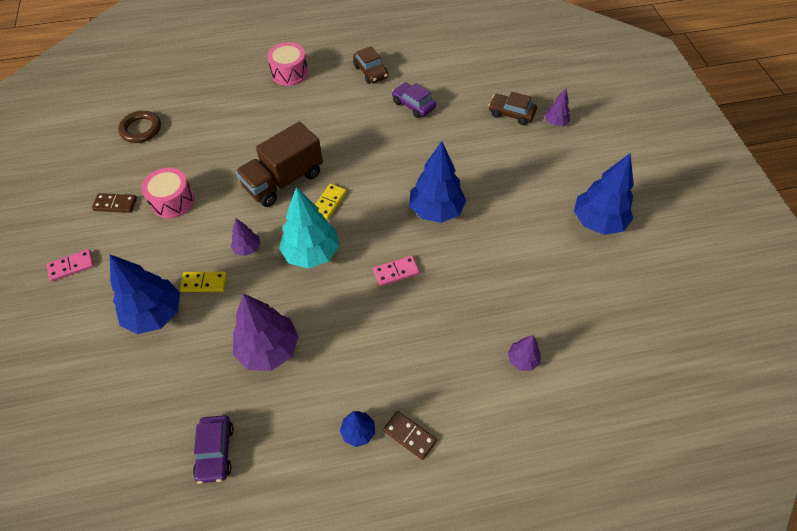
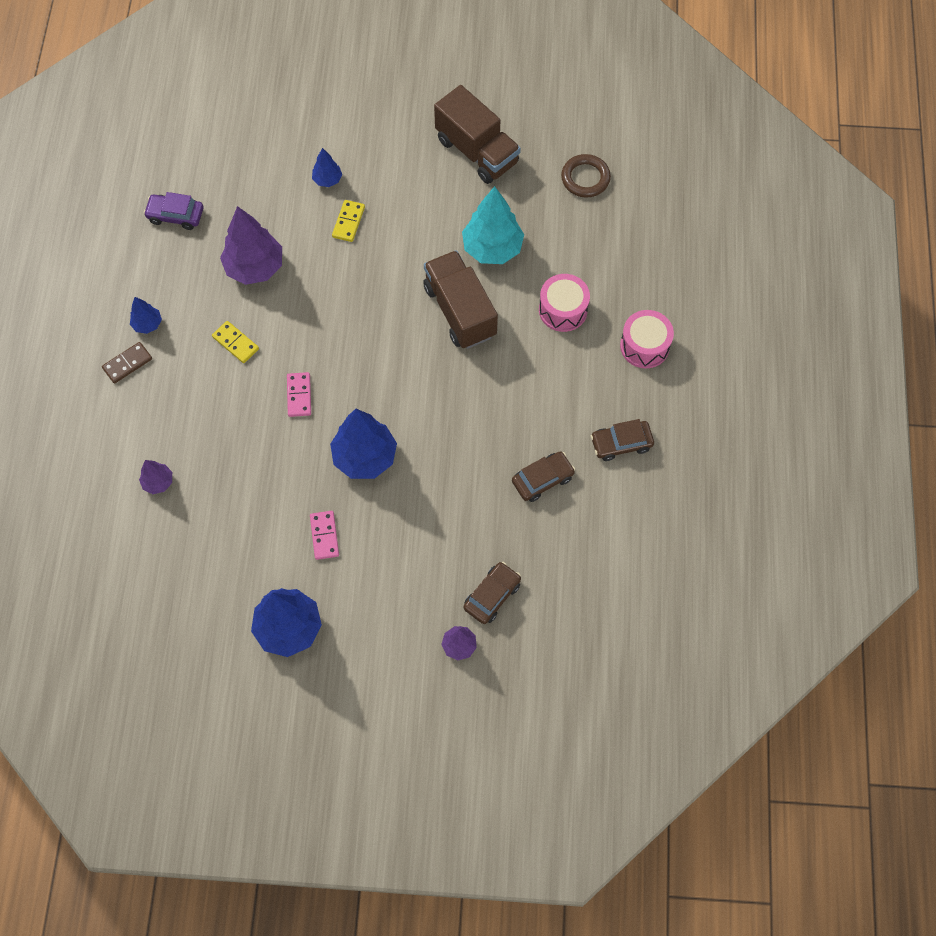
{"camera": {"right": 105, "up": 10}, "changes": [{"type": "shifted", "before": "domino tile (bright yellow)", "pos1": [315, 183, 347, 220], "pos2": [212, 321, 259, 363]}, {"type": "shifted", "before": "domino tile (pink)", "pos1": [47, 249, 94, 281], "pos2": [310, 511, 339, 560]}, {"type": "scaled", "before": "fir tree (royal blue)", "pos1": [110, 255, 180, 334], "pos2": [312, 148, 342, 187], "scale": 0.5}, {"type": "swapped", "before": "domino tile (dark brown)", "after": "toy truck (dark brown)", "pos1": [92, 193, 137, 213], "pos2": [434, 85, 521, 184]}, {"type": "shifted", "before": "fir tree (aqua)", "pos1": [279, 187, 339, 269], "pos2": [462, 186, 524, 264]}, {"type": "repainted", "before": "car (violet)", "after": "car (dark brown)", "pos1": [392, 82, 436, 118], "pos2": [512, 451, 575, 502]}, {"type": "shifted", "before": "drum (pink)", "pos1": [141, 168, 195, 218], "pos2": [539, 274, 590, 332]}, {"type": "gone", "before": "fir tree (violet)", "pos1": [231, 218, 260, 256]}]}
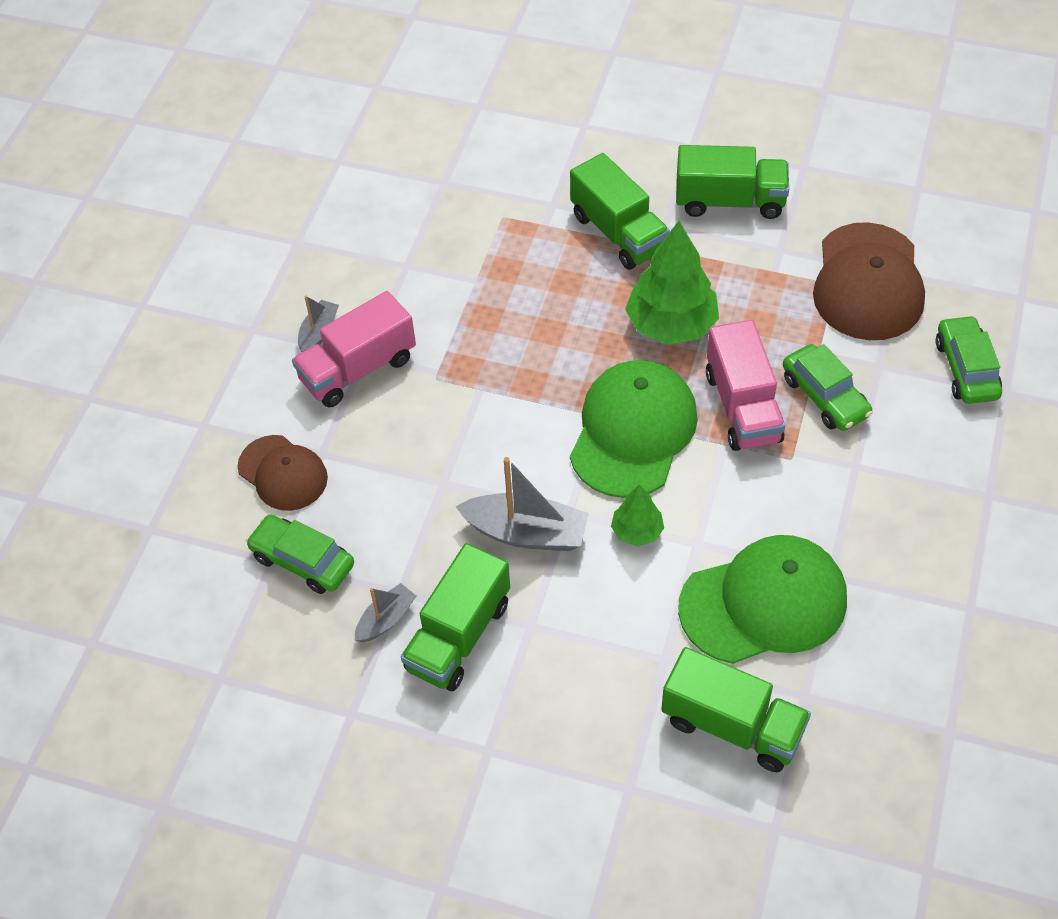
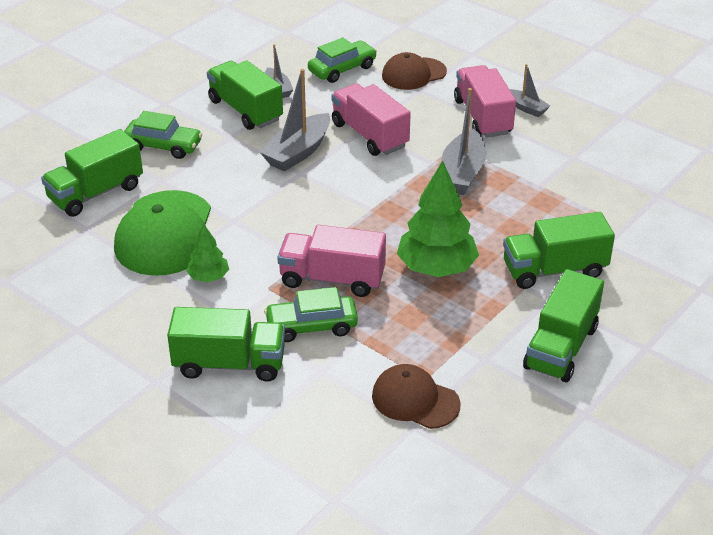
{"camera": {"right": 110, "up": -15}, "changes": [{"type": "shifted", "before": "car (emerald)", "pos1": [936, 315, 1002, 404], "pos2": [124, 111, 202, 159]}, {"type": "new", "after": "toy truck (emerald)", "pos2": [167, 307, 285, 382]}, {"type": "shifted", "before": "fir tree (emerald)", "pos1": [611, 484, 664, 546], "pos2": [186, 223, 229, 282]}, {"type": "new", "after": "toy truck (pink)", "pos2": [332, 84, 411, 156]}, {"type": "scaled", "before": "peaked cap (dark brown)", "pos1": [813, 222, 925, 340], "pos2": [372, 364, 461, 429], "scale": 0.61}, {"type": "new", "after": "sailboat (gray)", "pos2": [441, 88, 486, 195]}, {"type": "gone", "before": "peaked cap (emerald)", "pos1": [570, 360, 698, 498]}]}
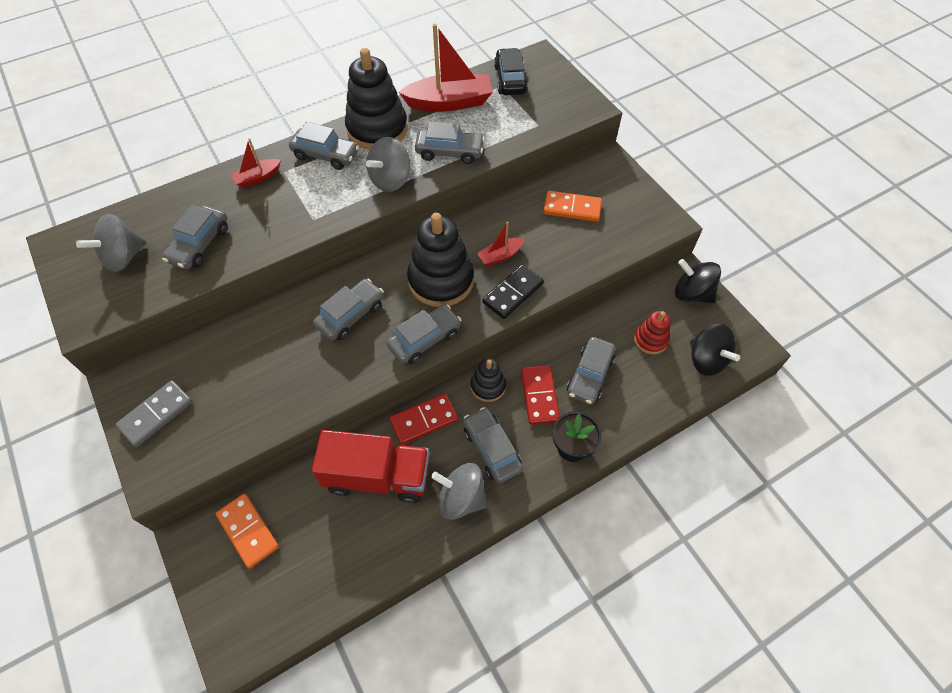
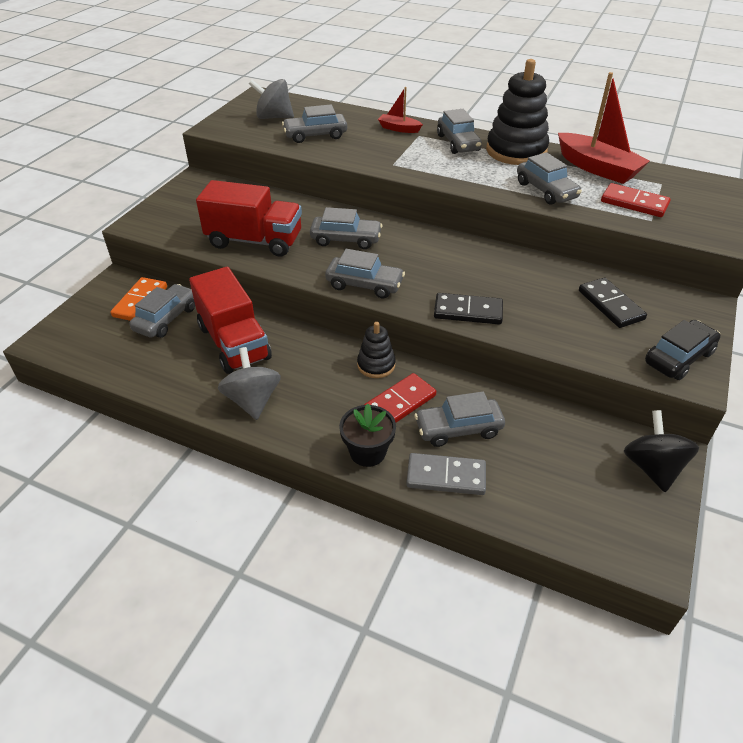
{"camera": {"right": 55, "up": -15}, "changes": [{"type": "shifted", "before": "car (gray)", "pos1": [463, 407, 523, 483], "pos2": [130, 284, 195, 338]}, {"type": "new", "after": "toy truck (crimson)", "pos2": [196, 180, 302, 257]}, {"type": "shifted", "before": "domino tile (gray)", "pos1": [115, 380, 193, 447], "pos2": [406, 453, 486, 495]}, {"type": "repainted", "before": "domino tile (bright orange)", "after": "domino tile (black)", "pos1": [543, 191, 602, 222], "pos2": [579, 278, 647, 328]}, {"type": "shifted", "before": "domino tile (crimson)", "pos1": [389, 394, 458, 445], "pos2": [601, 183, 671, 217]}, {"type": "shifted", "before": "car (black)", "pos1": [494, 48, 528, 95], "pos2": [645, 320, 721, 380]}, {"type": "gone", "before": "toy top (gray)", "pos1": [366, 137, 410, 192]}, {"type": "gone", "before": "stacking toy (black)", "pos1": [407, 213, 474, 307]}, {"type": "gone", "before": "sailboat (crimson)", "pos1": [477, 222, 525, 266]}, {"type": "gone", "before": "stacking toy (crimson)", "pos1": [634, 311, 670, 354]}, {"type": "gone", "before": "toy top (black)", "pos1": [690, 323, 740, 376]}]}
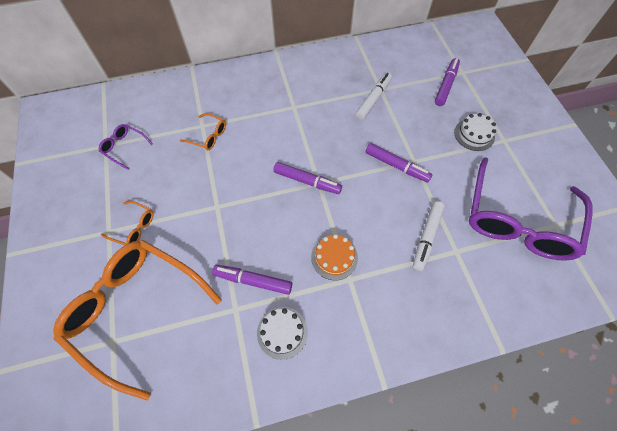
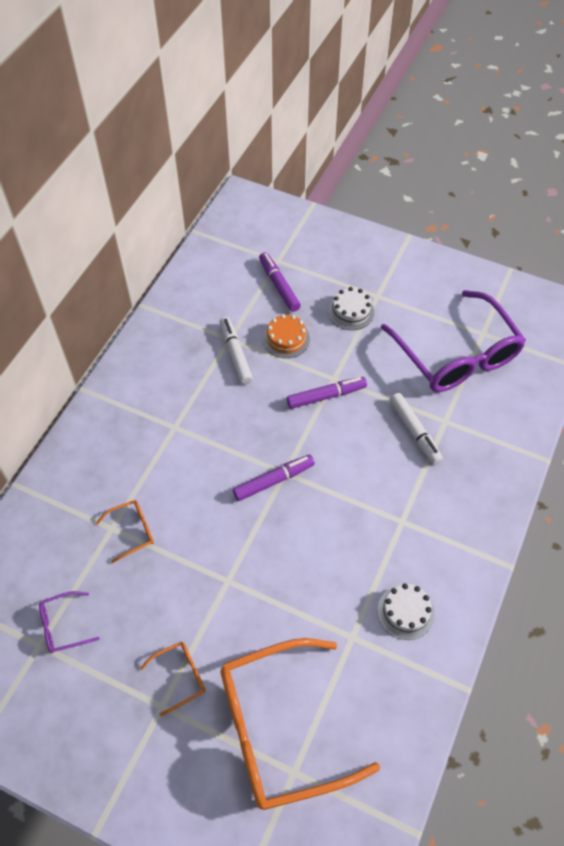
{"camera": {"right": -50, "up": -5}, "changes": [{"type": "shifted", "before": "gateau (bright orange)", "pos1": [311, 234, 358, 280], "pos2": [263, 314, 310, 358]}, {"type": "gone", "before": "marker pen (violet)", "pos1": [212, 265, 292, 295]}]}
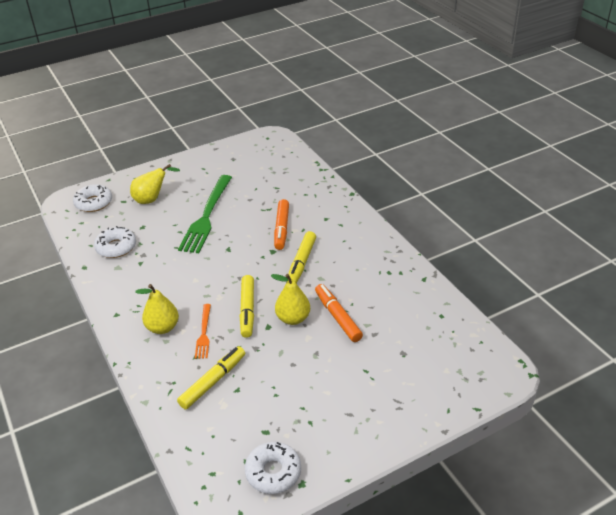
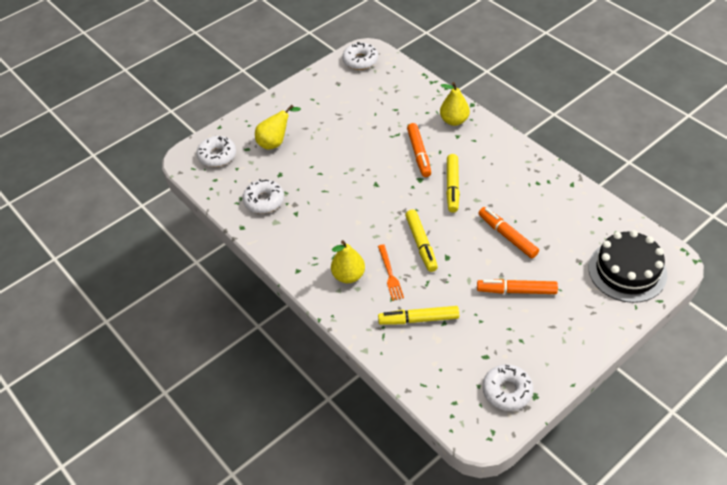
{"camera": {"right": -10, "up": 10}, "changes": [{"type": "new", "after": "donut (pure white)", "pos2": [342, 42, 378, 70]}, {"type": "rotated", "before": "marker pen (bright yellow)", "pos1": [177, 346, 245, 409], "pos2": [378, 306, 459, 325], "turn": -120}, {"type": "shifted", "before": "pear (bright yellow)", "pos1": [271, 274, 310, 325], "pos2": [440, 82, 470, 126]}, {"type": "new", "after": "marker pen (bright orange)", "pos2": [477, 279, 558, 294]}, {"type": "new", "after": "gateau (black)", "pos2": [589, 230, 667, 303]}, {"type": "gone", "before": "dinner fork (emerald)", "pos1": [178, 175, 232, 253]}]}
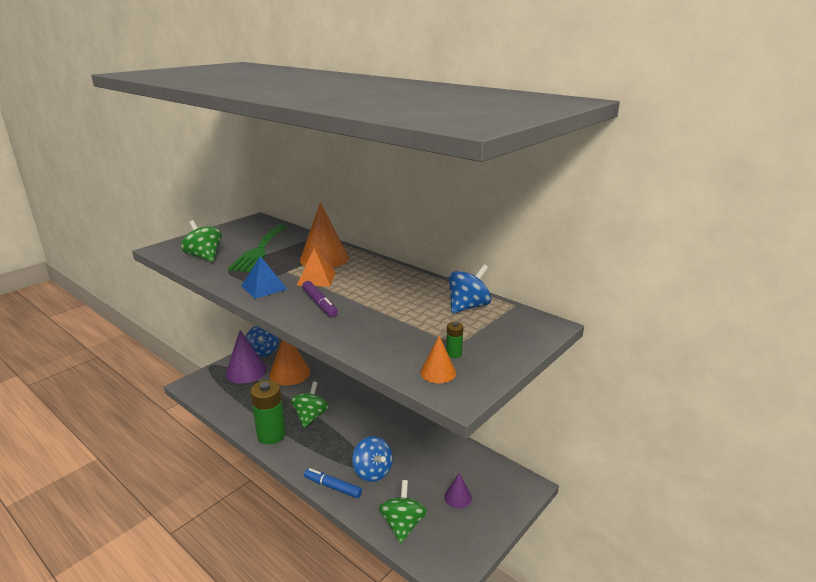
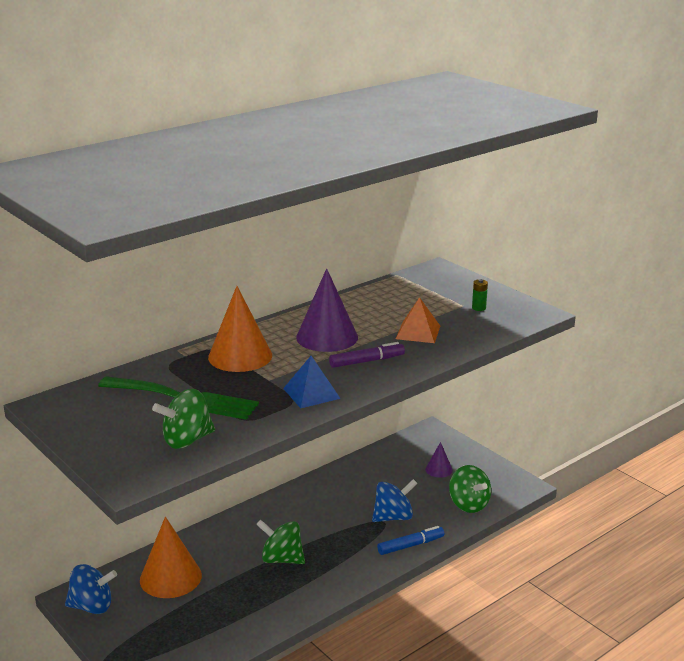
{"camera": {"right": -80, "up": 0}, "changes": [{"type": "shifted", "before": "cone shape (violet)", "pos1": [226, 330, 267, 384], "pos2": [296, 268, 358, 352]}, {"type": "rotated", "before": "marker pen (royal blue)", "pos1": [304, 468, 362, 498], "pos2": [377, 526, 445, 555], "turn": -150}, {"type": "shifted", "before": "solid pyramid (bright orange)", "pos1": [296, 248, 336, 286], "pos2": [396, 297, 440, 343]}, {"type": "rotated", "before": "toy top (emerald)", "pos1": [379, 480, 427, 543], "pos2": [449, 465, 491, 513], "turn": -135}, {"type": "gone", "before": "power cell (emerald)", "pos1": [250, 380, 286, 444]}, {"type": "gone", "before": "cone shape (bright orange)", "pos1": [420, 335, 456, 383]}, {"type": "gone", "before": "toy top (royal blue)", "pos1": [448, 264, 491, 314]}]}
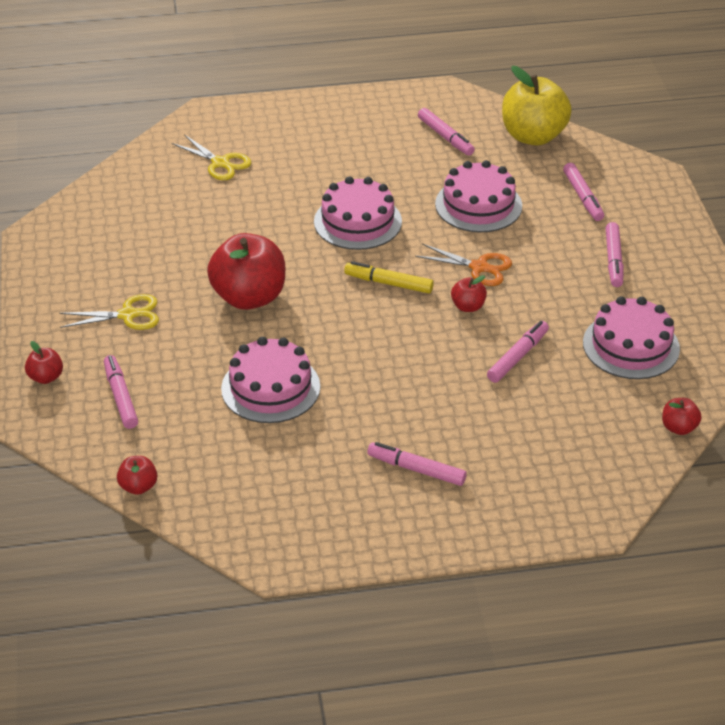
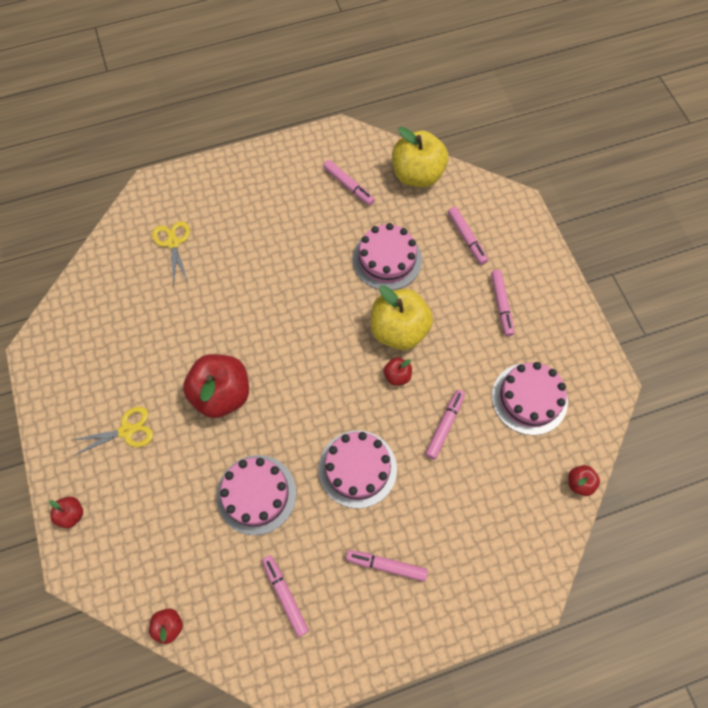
{"camera": {"right": -10, "up": 25}, "changes": [{"type": "rotated", "before": "scissors (bright yellow)", "pos1": [172, 135, 251, 180], "pos2": [152, 221, 190, 286], "turn": -135}, {"type": "shifted", "before": "marker pen (pink)", "pos1": [104, 355, 138, 429], "pos2": [262, 555, 309, 637]}, {"type": "shifted", "before": "gateau (pink)", "pos1": [314, 176, 402, 250], "pos2": [318, 430, 397, 509]}, {"type": "swapped", "before": "scissors (bright orange)", "after": "toy apple (bright yellow)", "pos1": [415, 244, 512, 286], "pos2": [371, 286, 433, 350]}, {"type": "gone", "before": "marker pen (bright yellow)", "pos1": [344, 261, 434, 293]}]}
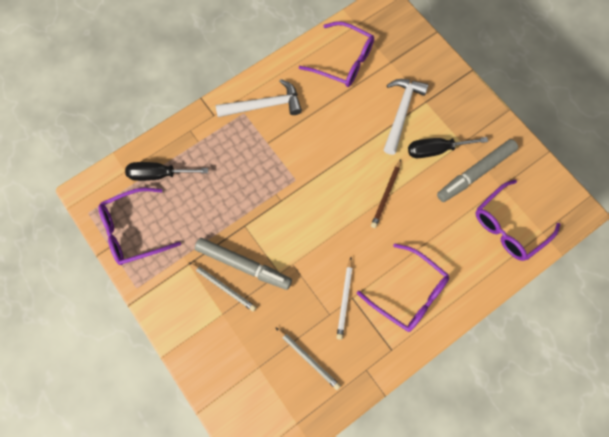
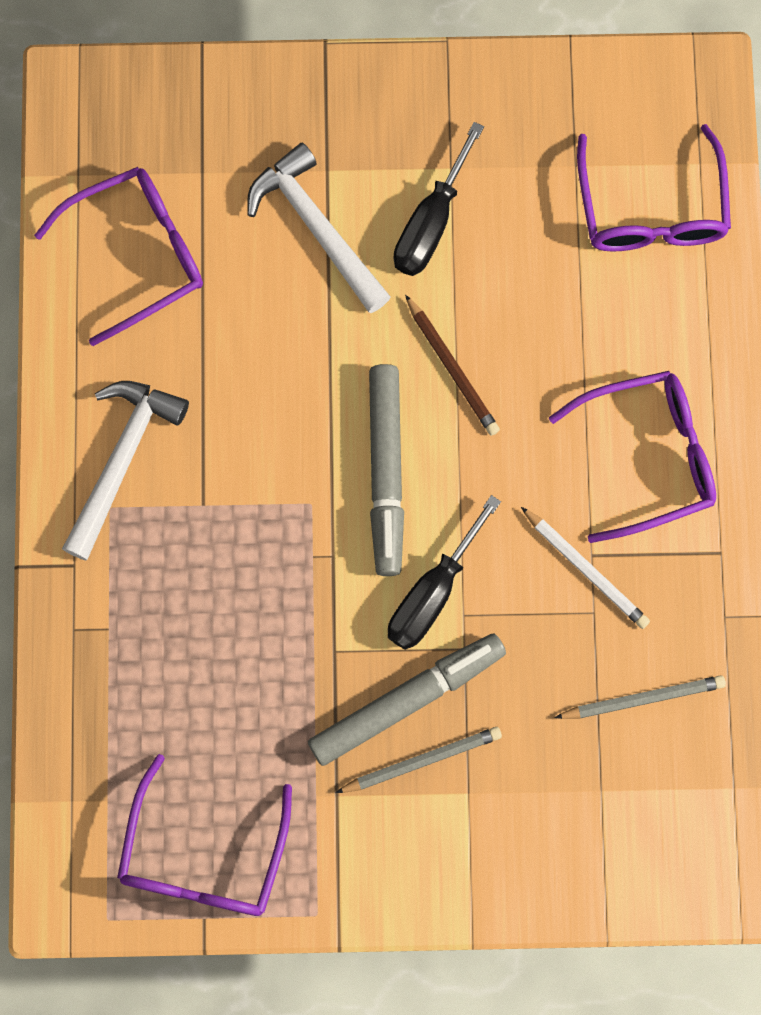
{"camera": {"right": -55, "up": 5}, "changes": [{"type": "shifted", "before": "marker pen (gray)", "pos1": [437, 139, 518, 202], "pos2": [369, 364, 404, 576]}, {"type": "shifted", "before": "flat screwdriver (black)", "pos1": [125, 162, 208, 181], "pos2": [388, 495, 501, 650]}]}
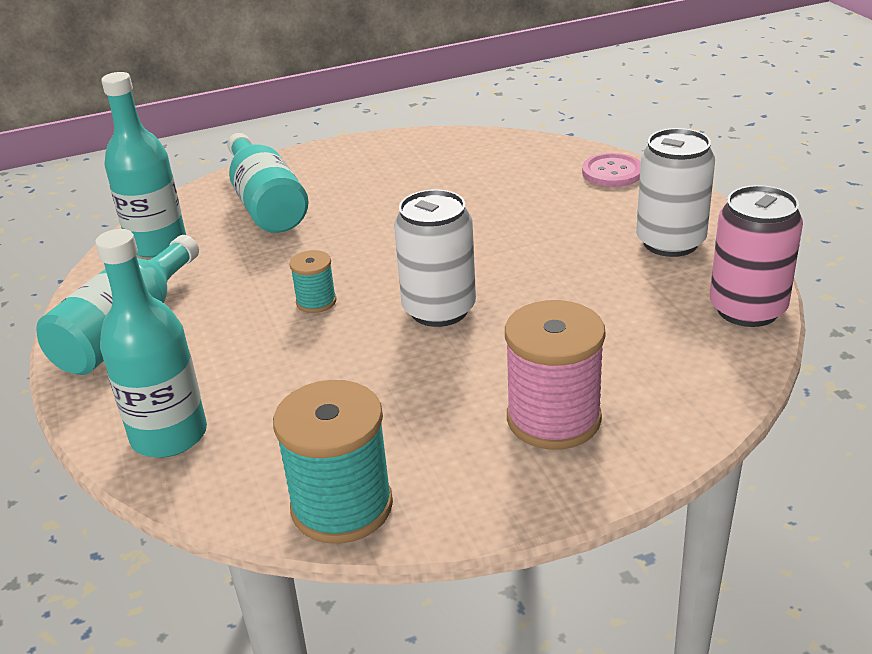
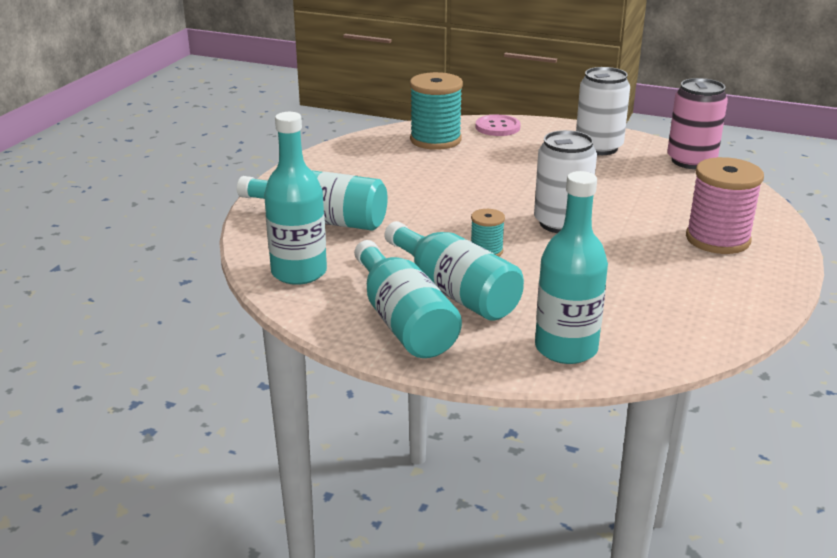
{"camera": {"right": -50, "up": -5}, "changes": [{"type": "new", "after": "drink bottle (aqua)", "pos2": [384, 221, 524, 321]}, {"type": "shifted", "before": "reel of thread (aqua)", "pos1": [273, 380, 393, 544], "pos2": [410, 72, 463, 150]}]}
